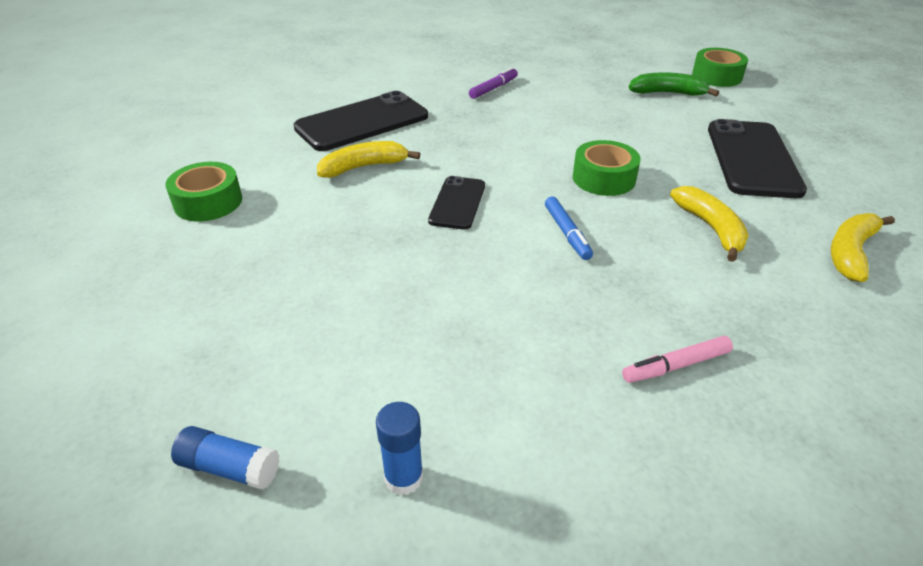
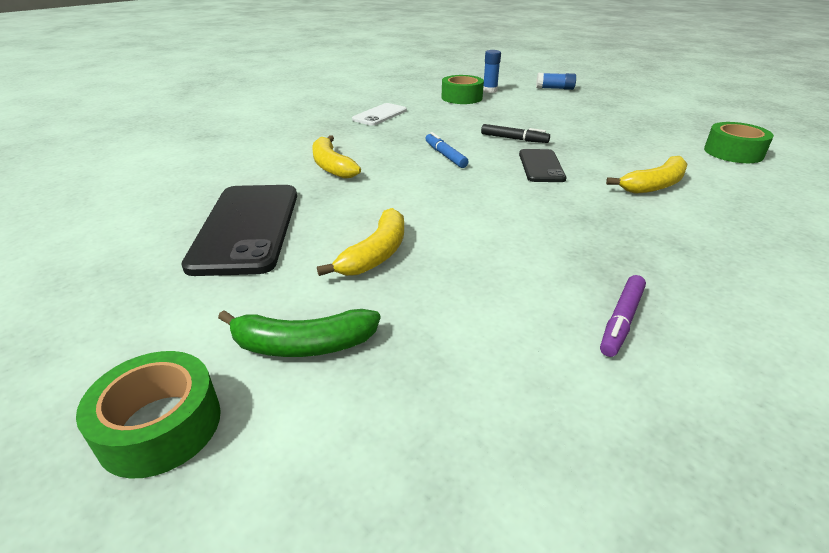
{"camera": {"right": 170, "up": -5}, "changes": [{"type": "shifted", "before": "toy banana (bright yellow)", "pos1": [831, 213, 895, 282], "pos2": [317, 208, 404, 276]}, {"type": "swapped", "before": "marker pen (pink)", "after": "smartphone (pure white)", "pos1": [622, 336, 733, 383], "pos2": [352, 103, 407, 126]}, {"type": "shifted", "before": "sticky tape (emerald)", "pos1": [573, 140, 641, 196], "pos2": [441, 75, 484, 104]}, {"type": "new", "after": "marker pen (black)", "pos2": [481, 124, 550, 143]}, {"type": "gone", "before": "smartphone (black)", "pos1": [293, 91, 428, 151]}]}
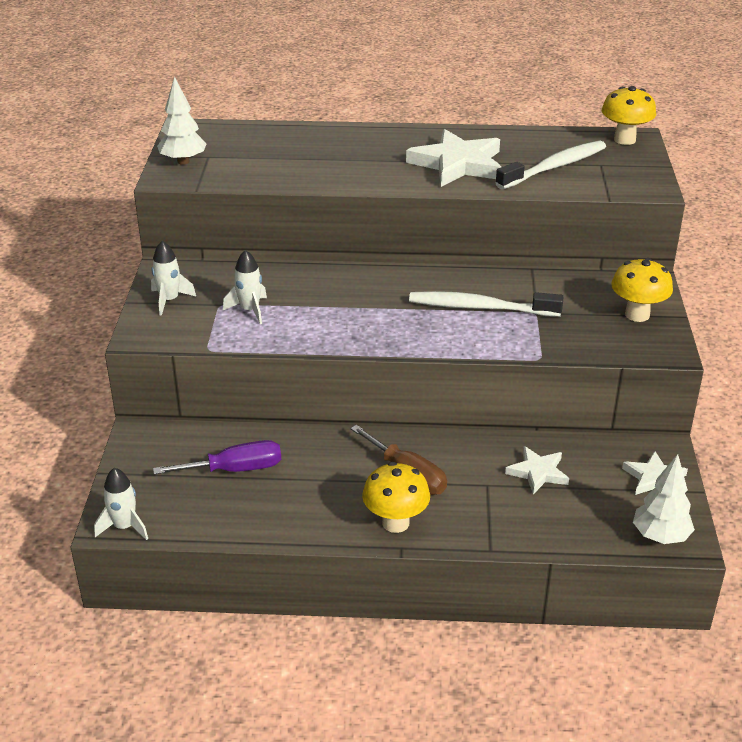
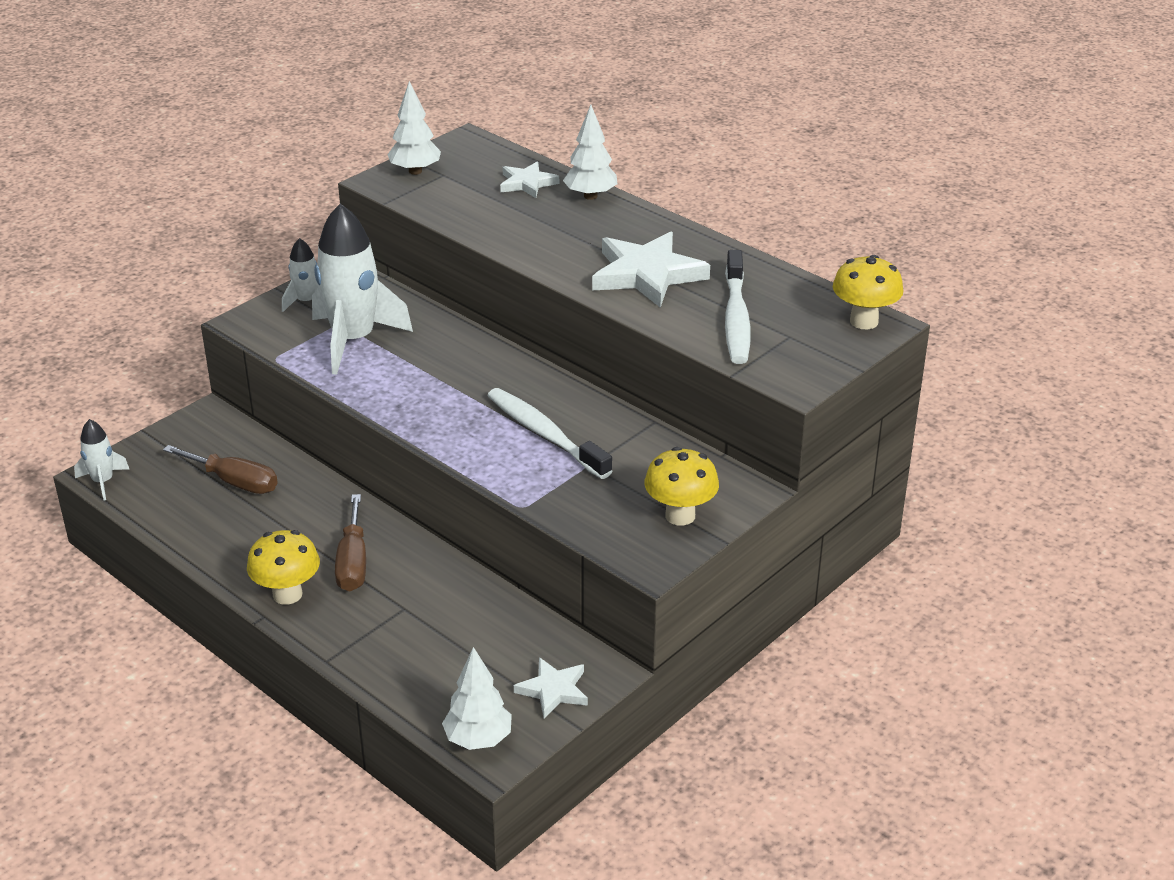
{"camera": {"right": 40, "up": 0}, "changes": [{"type": "repainted", "before": "flat screwdriver (violet)", "after": "flat screwdriver (dark brown)", "pos1": [153, 440, 281, 475], "pos2": [163, 445, 278, 494]}, {"type": "scaled", "before": "rocket (pure white)", "pos1": [223, 250, 267, 324], "pos2": [312, 203, 413, 375], "scale": 2.04}, {"type": "shifted", "before": "five-pointed star (pure white)", "pos1": [505, 446, 569, 494], "pos2": [500, 161, 559, 198]}, {"type": "new", "after": "fir tree (pure white)", "pos2": [563, 105, 618, 200]}, {"type": "rotated", "before": "dental brush (pure white)", "pos1": [495, 141, 606, 189], "pos2": [725, 250, 751, 364], "turn": 90}]}
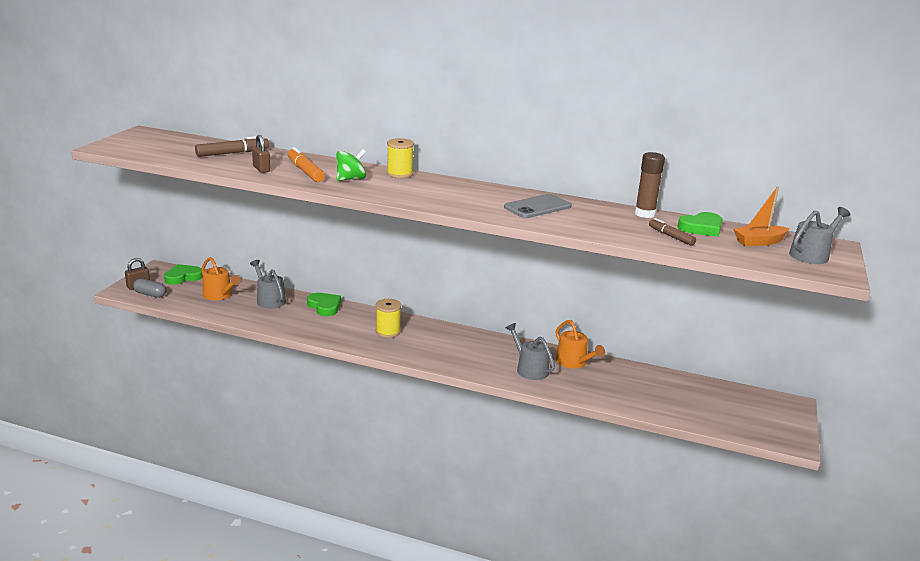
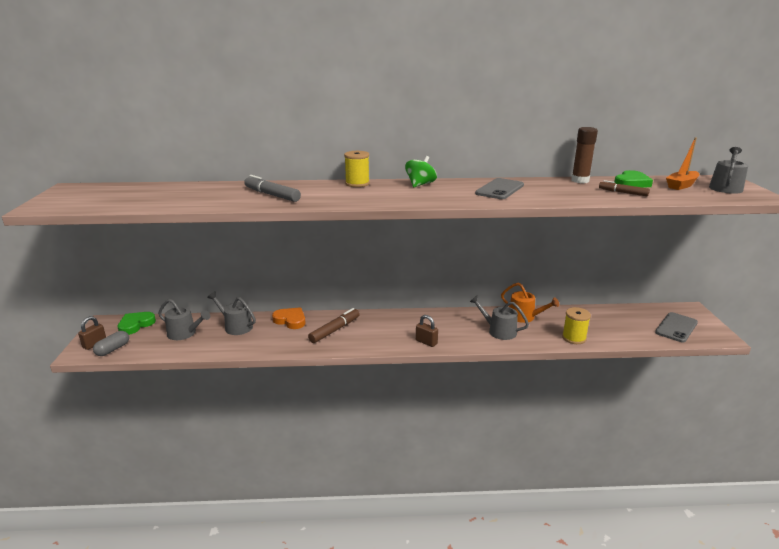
{"camera": {"right": -20, "up": 0}, "changes": [{"type": "rotated", "before": "pill (gray)", "pos1": [133, 278, 166, 298], "pos2": [93, 331, 129, 356], "turn": -60}, {"type": "repainted", "before": "sprinkling can (bright orange)", "after": "sprinkling can (gray)", "pos1": [201, 257, 241, 301], "pos2": [158, 299, 210, 340]}, {"type": "repainted", "before": "marker pen (bright orange)", "after": "marker pen (gray)", "pos1": [288, 147, 325, 182], "pos2": [244, 175, 301, 202]}, {"type": "repainted", "before": "heart shape (emerald)", "after": "heart shape (bright orange)", "pos1": [307, 293, 341, 316], "pos2": [272, 307, 306, 329]}, {"type": "shifted", "before": "marker pen (dark brown)", "pos1": [195, 136, 269, 157], "pos2": [308, 308, 359, 343]}, {"type": "shifted", "before": "toy top (emerald)", "pos1": [336, 149, 366, 181], "pos2": [405, 156, 437, 187]}, {"type": "shifted", "before": "small lock (dark brown)", "pos1": [252, 135, 270, 173], "pos2": [416, 315, 438, 347]}, {"type": "shifted", "before": "reel of thread (bright yellow)", "pos1": [375, 299, 401, 338], "pos2": [562, 307, 591, 344]}, {"type": "new", "after": "smartphone (gray)", "pos2": [655, 312, 698, 342]}]}
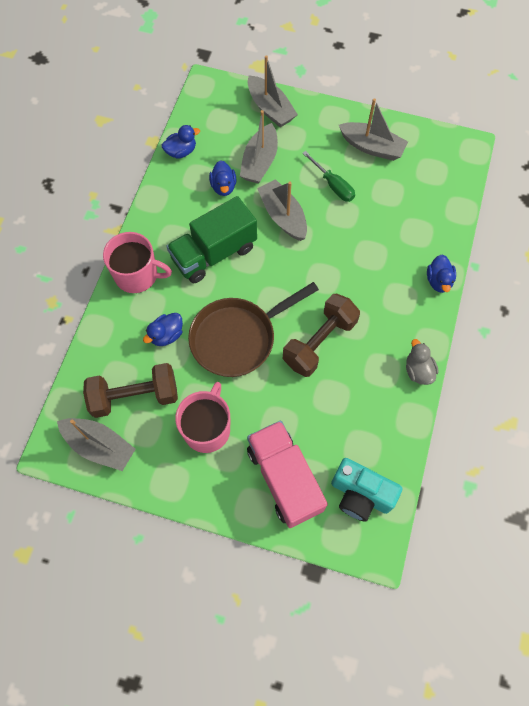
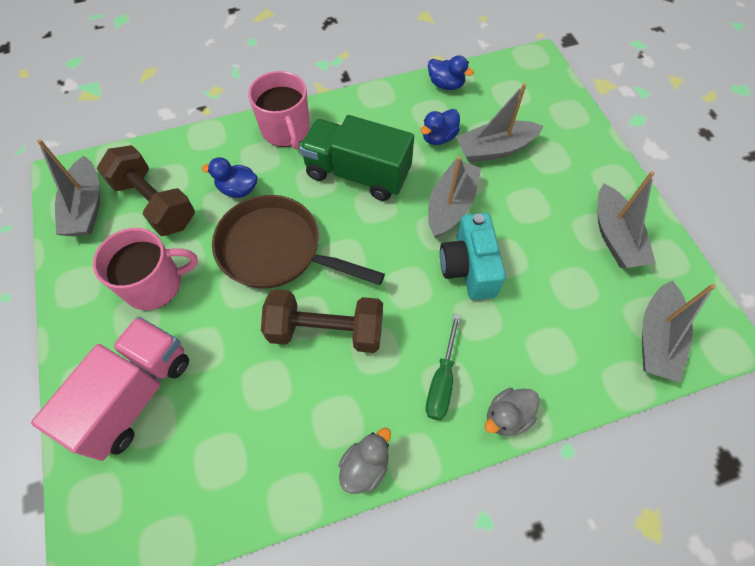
{"camera": {"right": 55, "up": -5}, "changes": [{"type": "shifted", "before": "flat screwdriver (emerald)", "pos1": [302, 151, 355, 202], "pos2": [426, 313, 461, 420]}, {"type": "shifted", "before": "compact camera (aqua)", "pos1": [331, 458, 403, 522], "pos2": [440, 213, 506, 300]}, {"type": "repainted", "before": "duck (royal blue)", "after": "duck (gray)", "pos1": [427, 255, 456, 293], "pos2": [485, 388, 540, 436]}, {"type": "shifted", "before": "sailboat (gray)", "pos1": [248, 55, 298, 127], "pos2": [642, 280, 716, 382]}]}
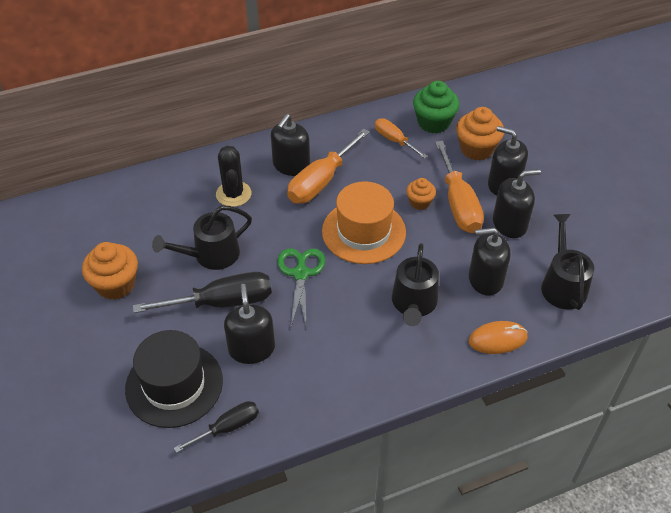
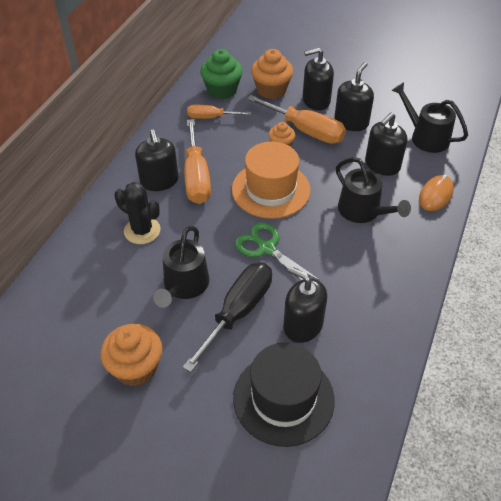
{"camera": {"right": -45, "up": 0}, "changes": [{"type": "gone", "before": "flat screwdriver (black)", "pos1": [174, 401, 259, 453]}]}
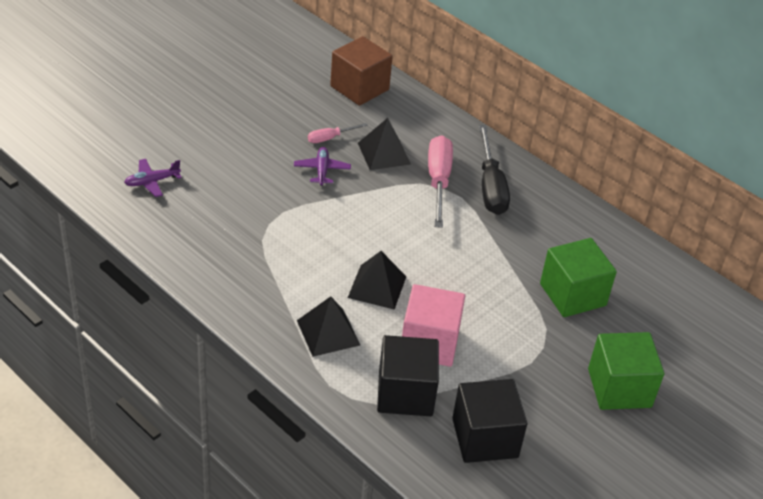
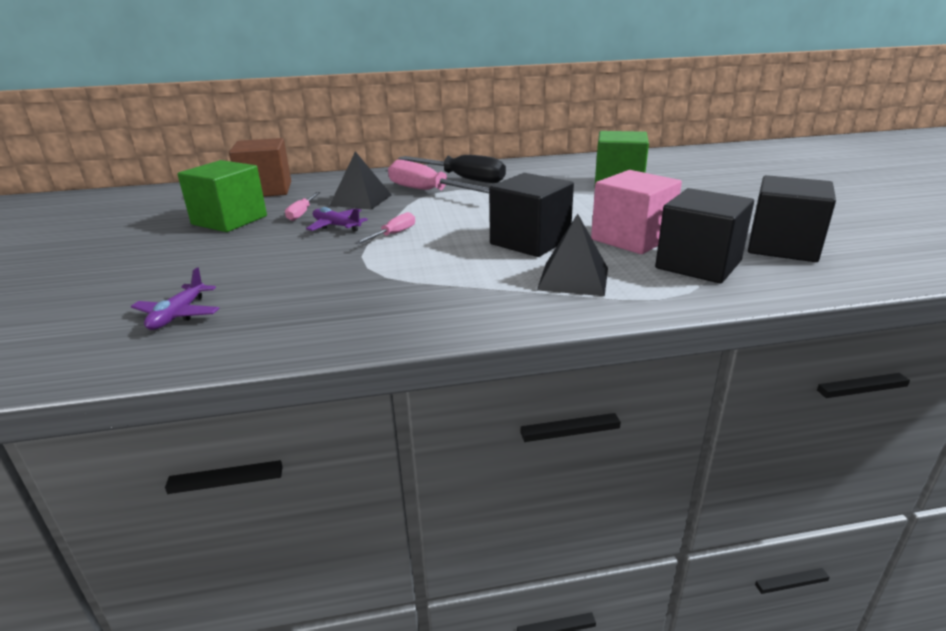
{"camera": {"right": -50, "up": -15}, "changes": [{"type": "shifted", "before": "solid cube (emerald)", "pos1": [588, 332, 664, 410], "pos2": [178, 160, 267, 232]}, {"type": "new", "after": "flat screwdriver (pink)", "pos2": [355, 212, 415, 244]}, {"type": "swapped", "before": "solid pyramid (black)", "after": "solid cube (black)", "pos1": [348, 251, 407, 310], "pos2": [489, 173, 574, 257]}]}
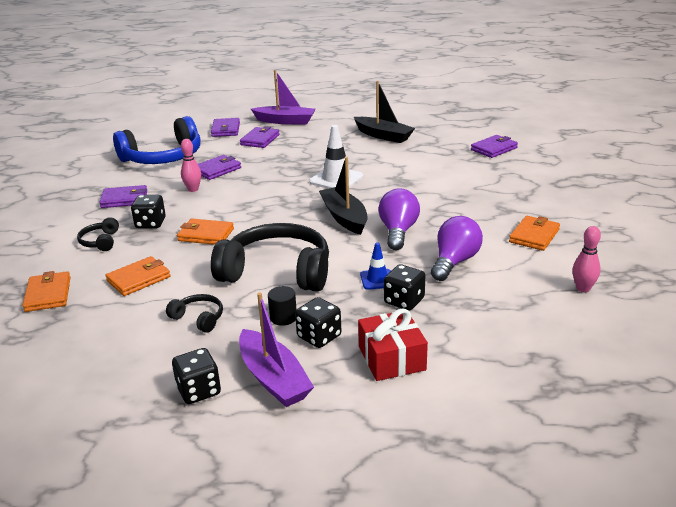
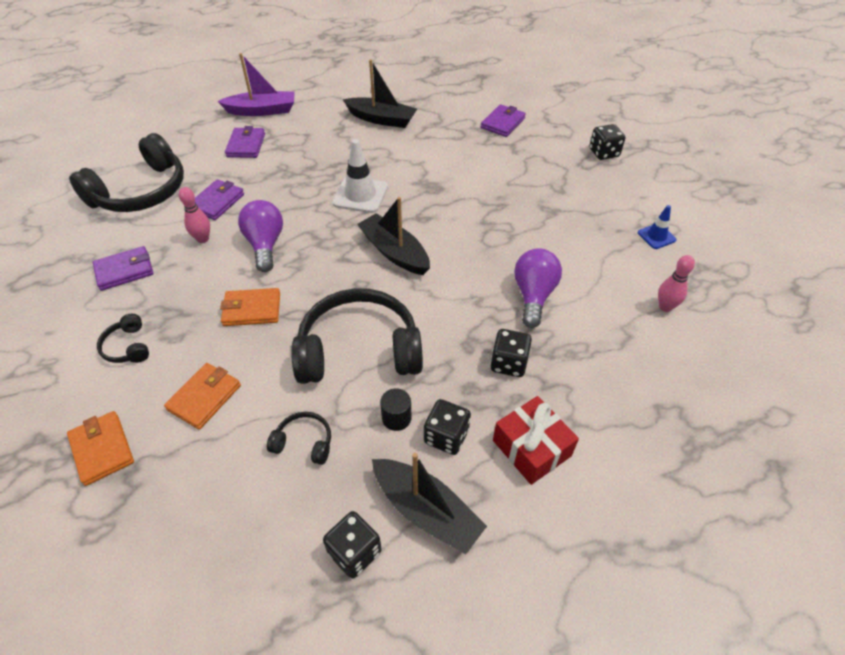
{"camera": {"right": -20, "up": 20}, "changes": [{"type": "repainted", "before": "headphones (royal blue)", "after": "headphones (black)", "pos1": [113, 116, 200, 164], "pos2": [69, 133, 184, 212]}, {"type": "shifted", "before": "bulb (violet)", "pos1": [378, 188, 420, 250], "pos2": [238, 200, 283, 272]}, {"type": "repainted", "before": "sailboat (violet)", "after": "sailboat (black)", "pos1": [239, 293, 314, 407], "pos2": [372, 453, 487, 554]}, {"type": "shifted", "before": "die (black)", "pos1": [131, 195, 166, 228], "pos2": [589, 124, 625, 160]}, {"type": "shifted", "before": "safety cone (royal blue)", "pos1": [360, 242, 391, 290], "pos2": [638, 205, 677, 249]}, {"type": "gone", "before": "wallet (violet)", "pos1": [211, 118, 240, 137]}, {"type": "gone", "before": "wallet (bright orange)", "pos1": [509, 216, 560, 251]}]}
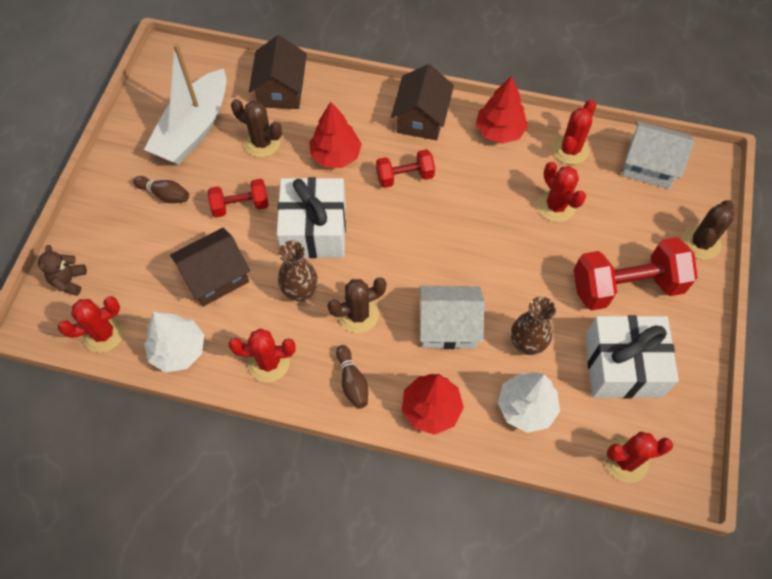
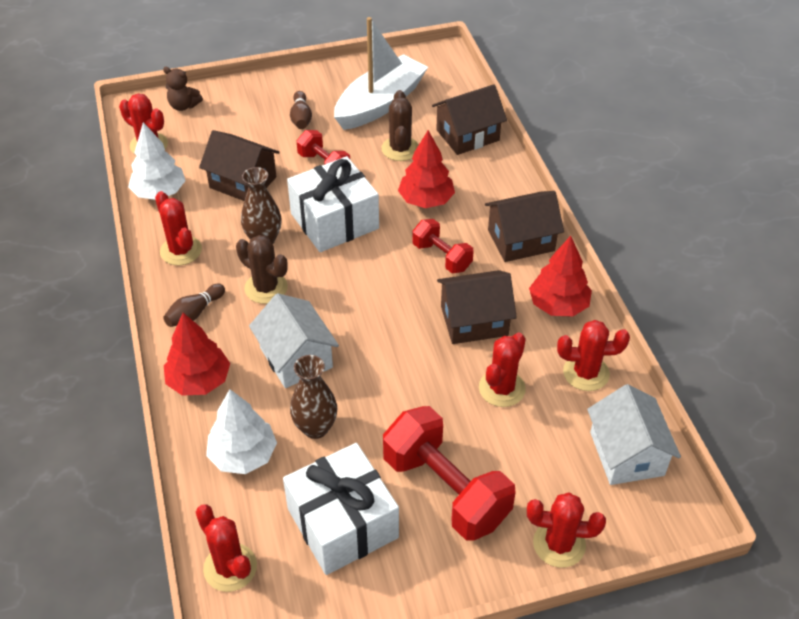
{"camera": {"right": 60, "up": -15}, "changes": [{"type": "rotated", "before": "teddy (dark brown)", "pos1": [38, 245, 87, 296], "pos2": [163, 67, 203, 111], "turn": -135}, {"type": "rotated", "before": "sailboat (pure white)", "pos1": [144, 43, 227, 164], "pos2": [334, 17, 428, 130], "turn": 135}, {"type": "new", "after": "house (dark brown)", "pos2": [437, 270, 517, 344]}, {"type": "repainted", "before": "prickly plant (dark brown)", "after": "prickly plant (crimson)", "pos1": [682, 200, 734, 260], "pos2": [527, 492, 606, 568]}]}
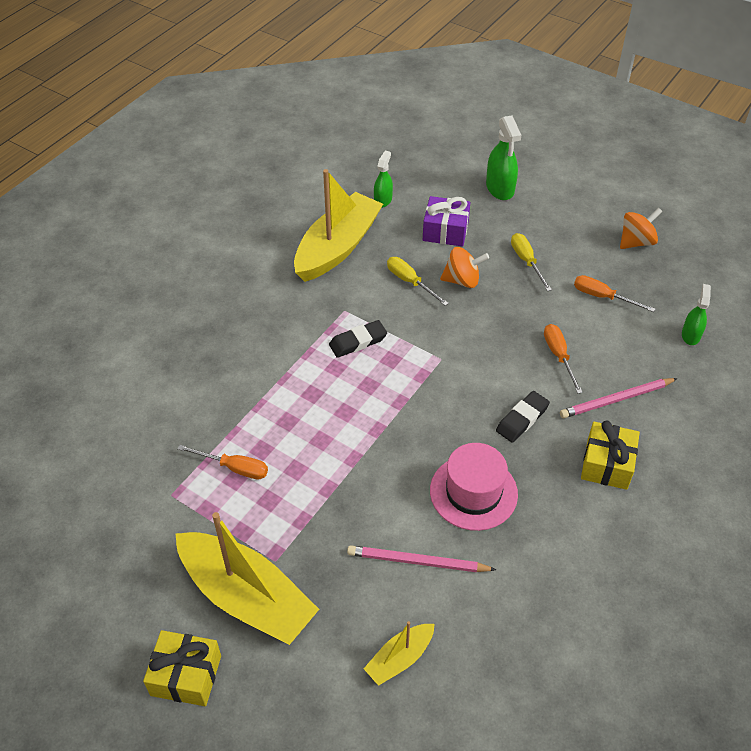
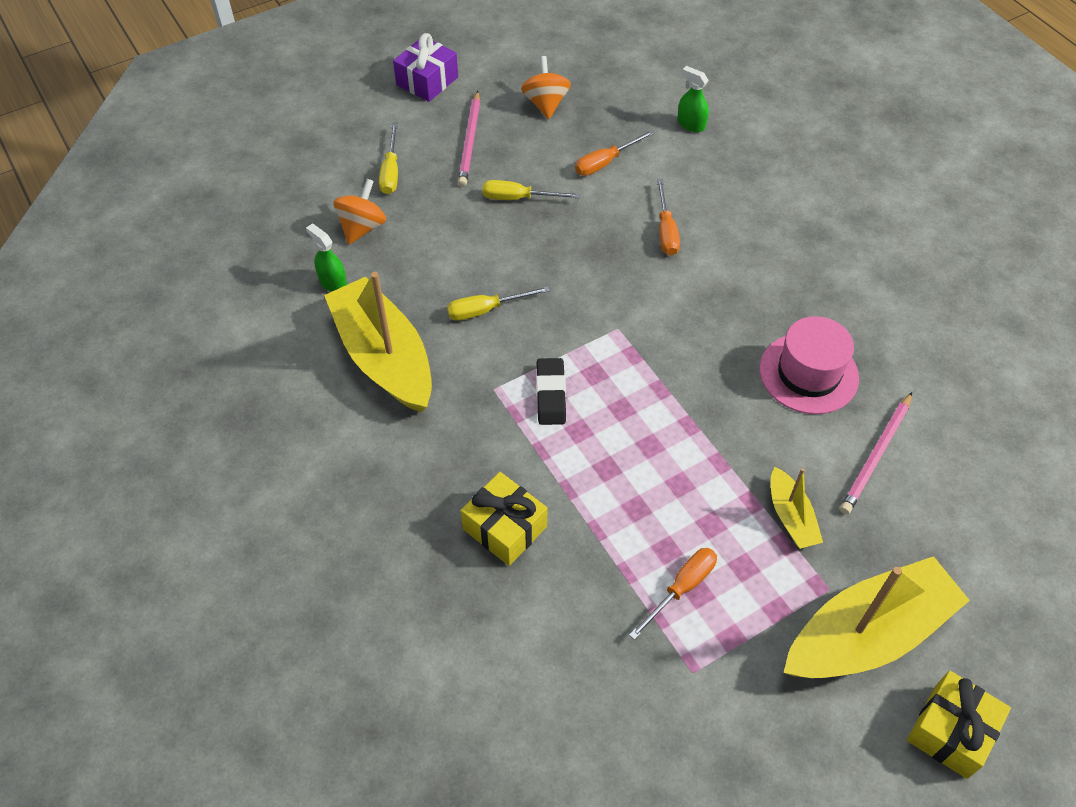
{"camera": {"right": -65, "up": 5}, "changes": [{"type": "shifted", "before": "toy top (bright orange)", "pos1": [440, 247, 489, 288], "pos2": [334, 179, 386, 244]}, {"type": "swapped", "before": "spray bottle (emerald)", "after": "flat screwdriver (bright yellow)", "pos1": [486, 115, 521, 200], "pos2": [379, 123, 398, 194]}, {"type": "shifted", "before": "present (violet)", "pos1": [423, 196, 470, 246], "pos2": [393, 33, 458, 102]}, {"type": "shifted", "before": "wooden pencil (pink)", "pos1": [560, 378, 678, 418], "pos2": [458, 91, 480, 187]}, {"type": "shifted", "before": "present (bright yellow)", "pos1": [581, 420, 640, 490], "pos2": [461, 472, 547, 566]}, {"type": "rotated", "before": "flat screwdriver (bright orange)", "pos1": [544, 324, 583, 394], "pos2": [657, 179, 680, 256], "turn": -105}, {"type": "shifted", "before": "sailboat (bright yellow)", "pos1": [364, 621, 435, 686], "pos2": [771, 467, 823, 549]}, {"type": "gone", "before": "pencil eraser (black)", "pos1": [496, 391, 550, 443]}]}
